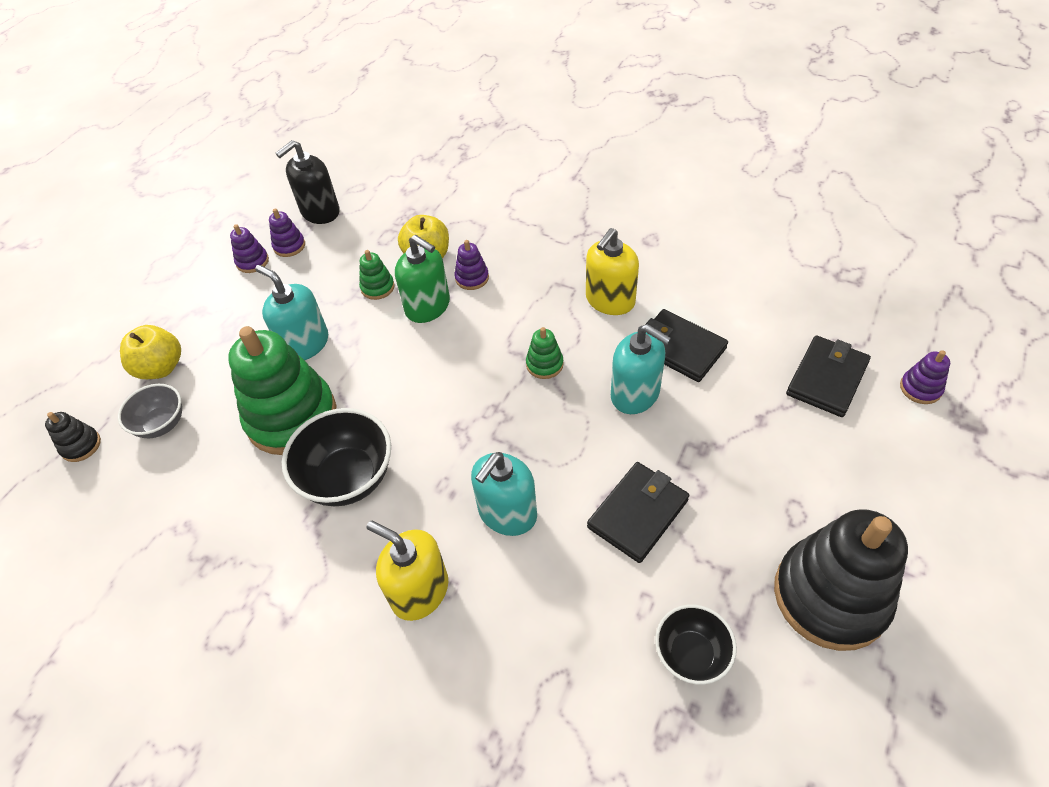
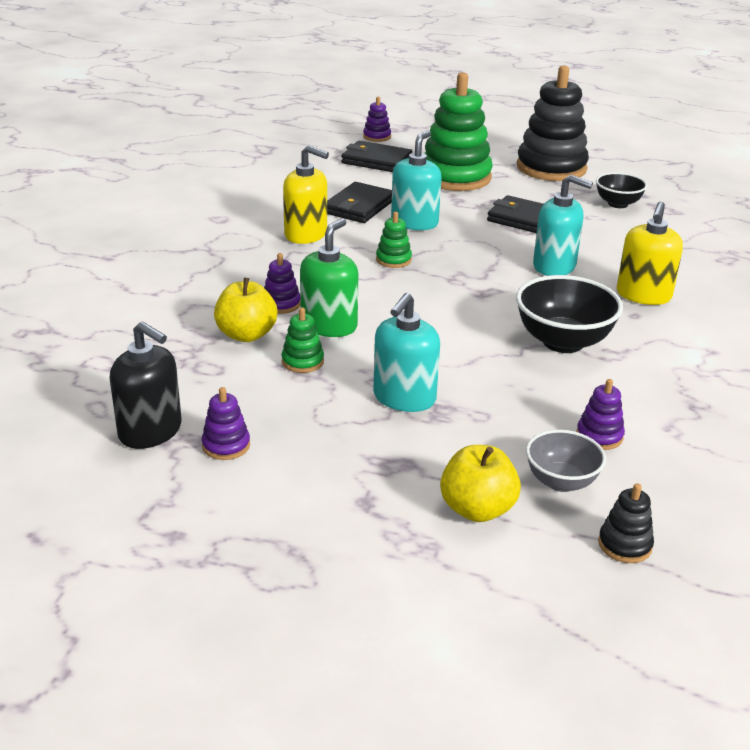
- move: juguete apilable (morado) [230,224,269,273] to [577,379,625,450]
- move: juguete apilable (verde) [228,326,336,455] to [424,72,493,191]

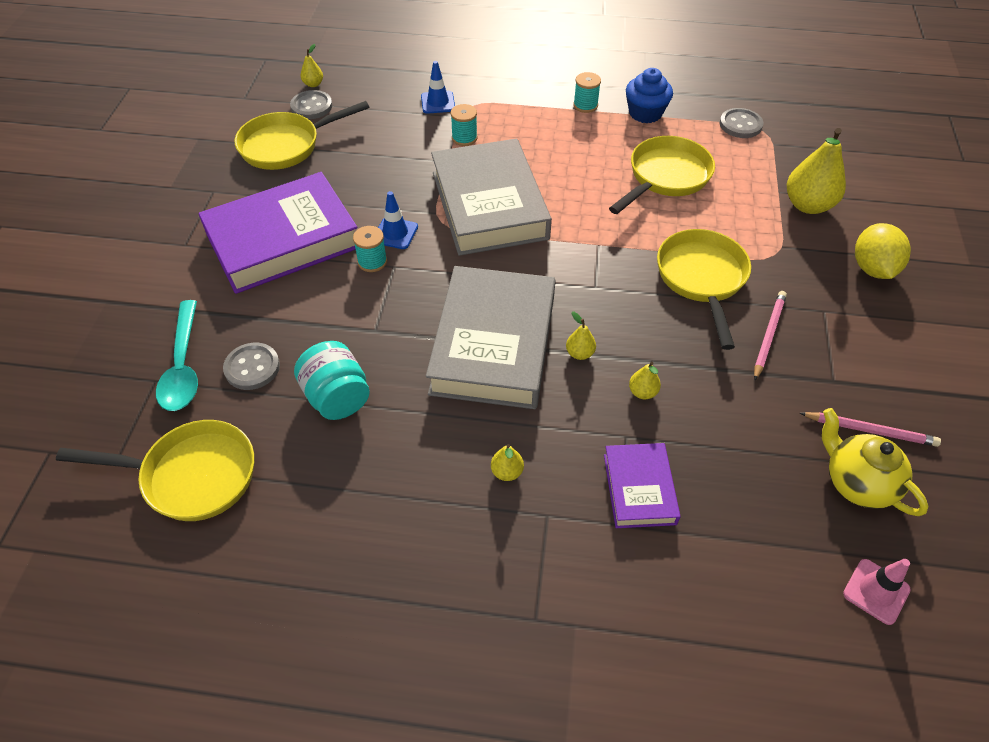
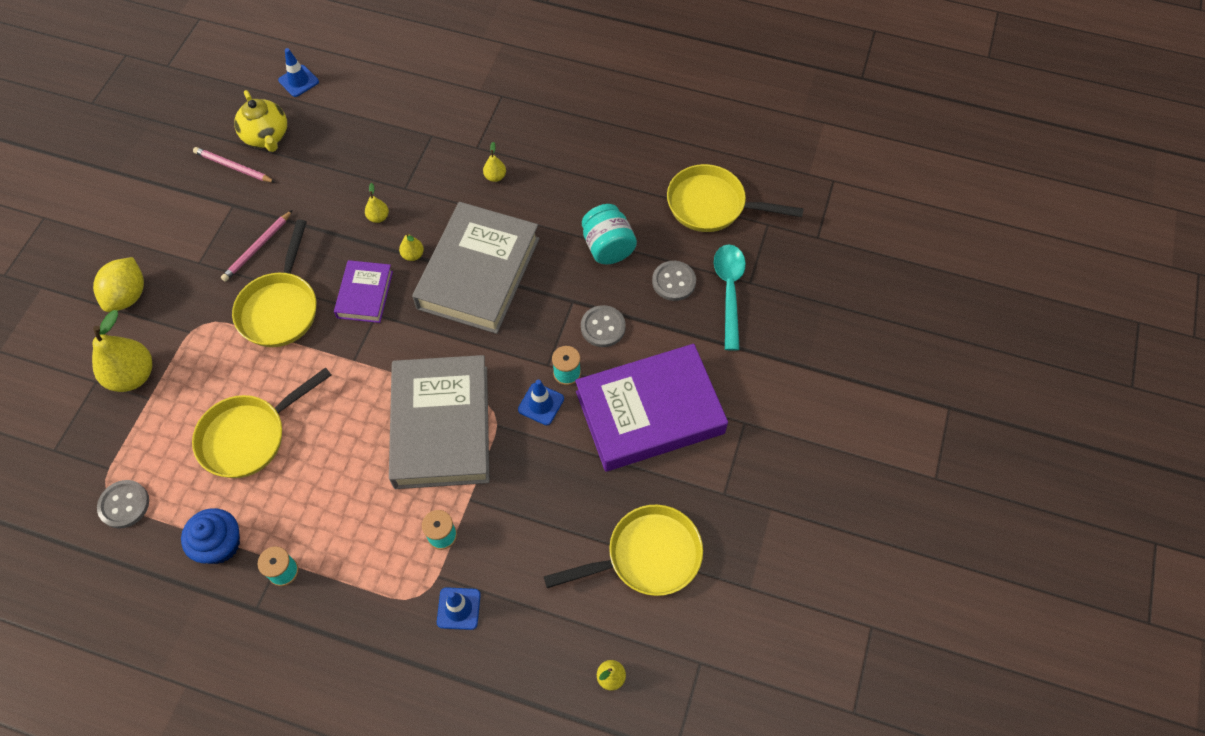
- move: botón (gris) [290,90,332,119] to [581,305,626,347]
- move: libro (morado) [604,443,681,528] to [334,260,393,323]
- recolor: cono de tráfico (rosa) [843,559,911,625] to cono de tráfico (azul) [278,48,319,97]

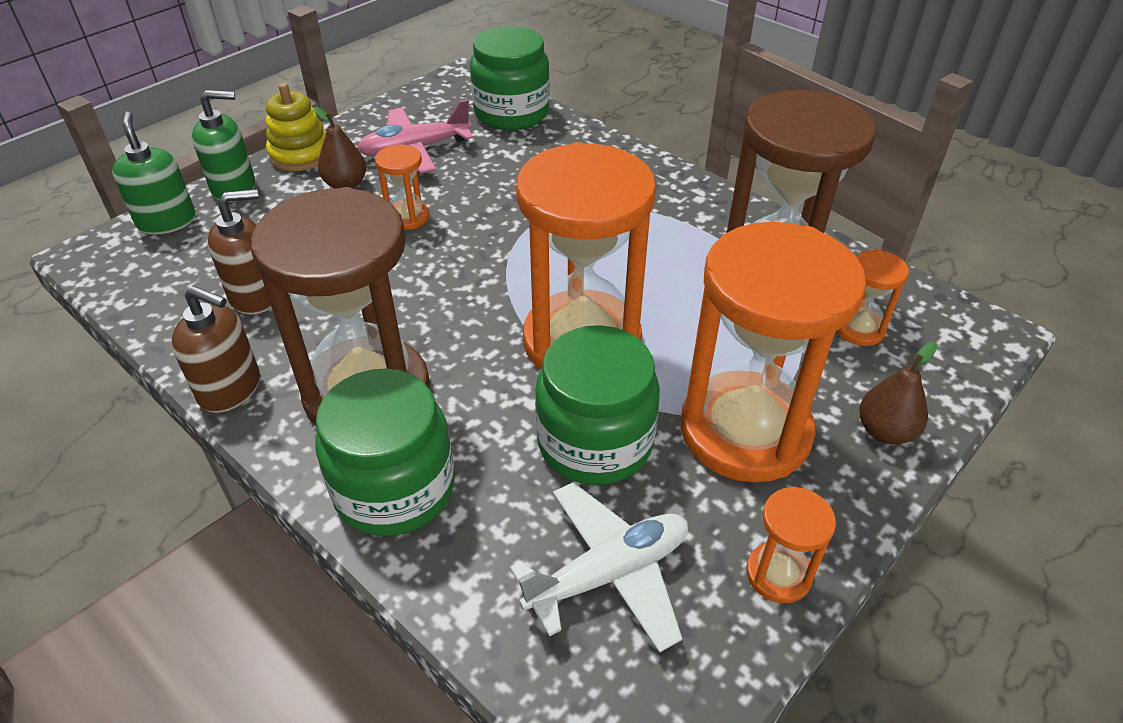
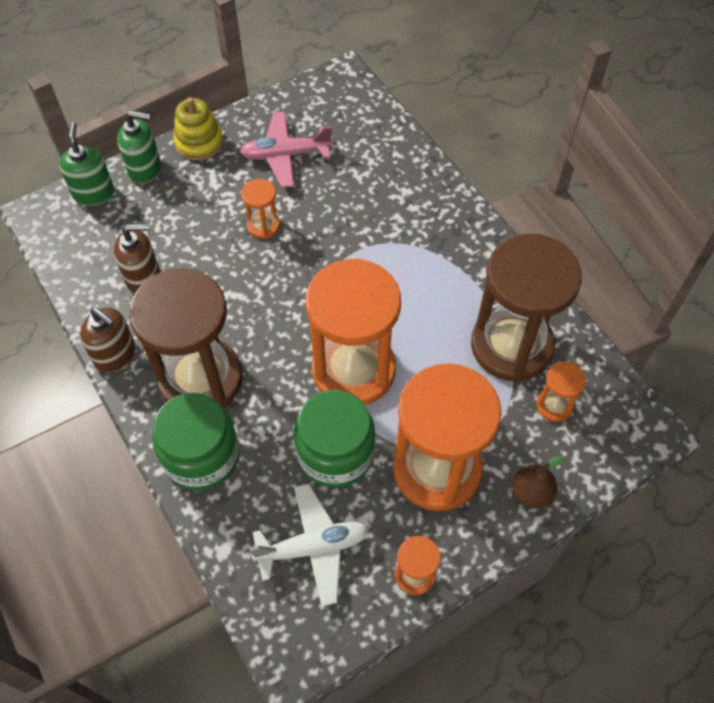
- delete: tarro (verde) [470,26,550,130]
- delete: pera (marrón) [314,107,367,189]

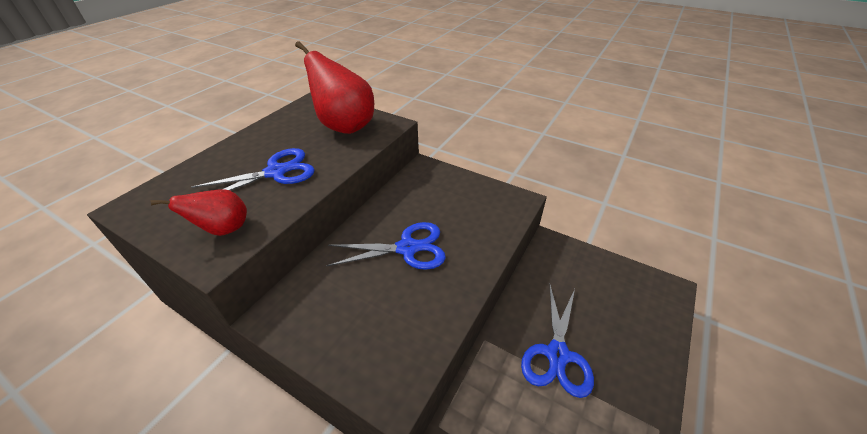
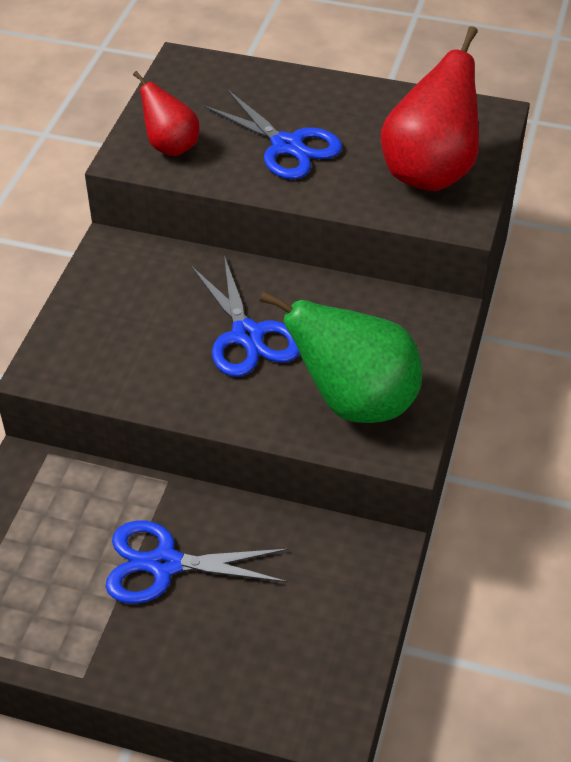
- insert: pera (verde) [259,291,422,423]

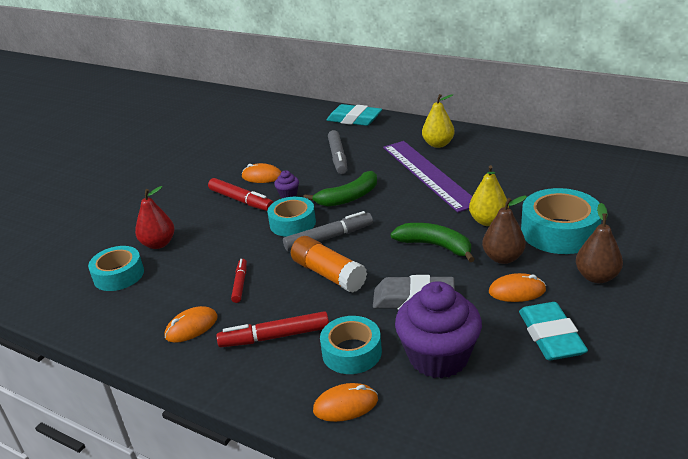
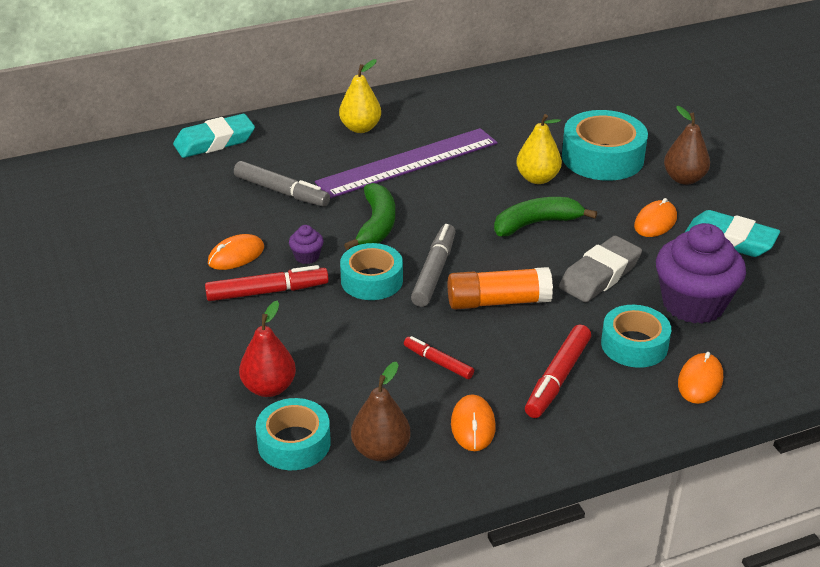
- rotate: regla (morado) [383,141,473,212] = [315,128,498,198] 45 degrees counterclockwise
- move: pera (marrón) [482,195,527,264] to [351,362,410,461]

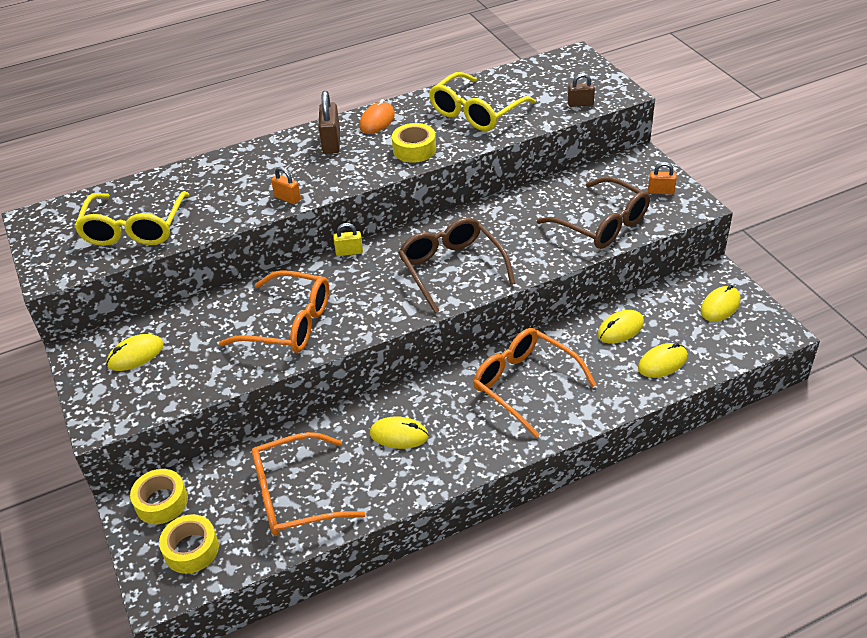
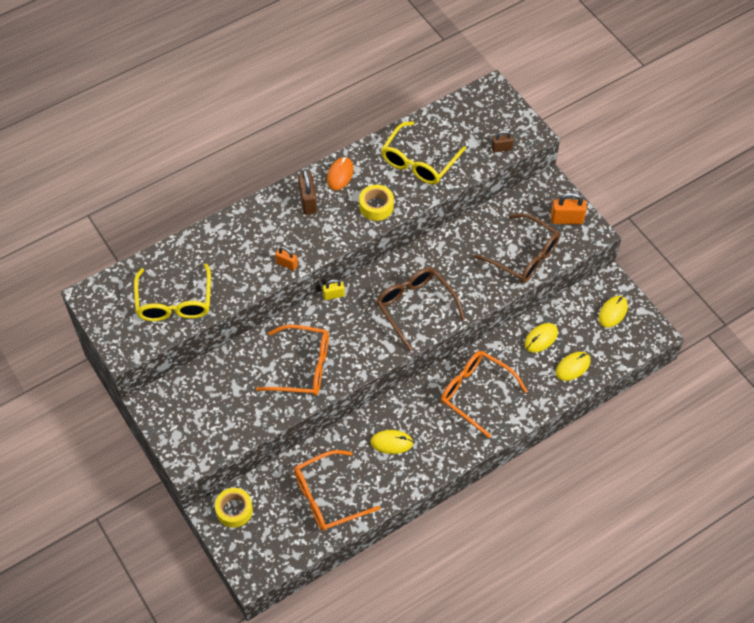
- resize: candado (naranja) [648,162,677,195] = [551,192,587,224] x1.61
- delete: ratón (amarillo) [106,334,164,371]
- delete: cinta adhesiva (amarillo) [159,514,219,574]

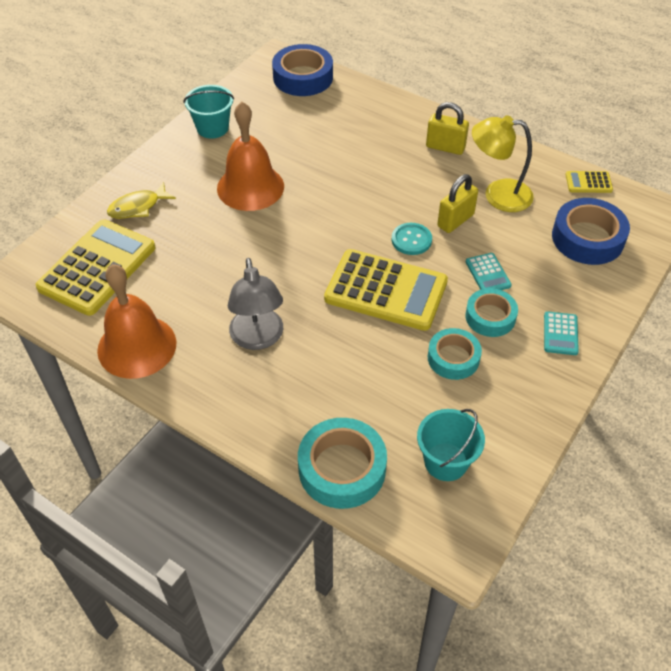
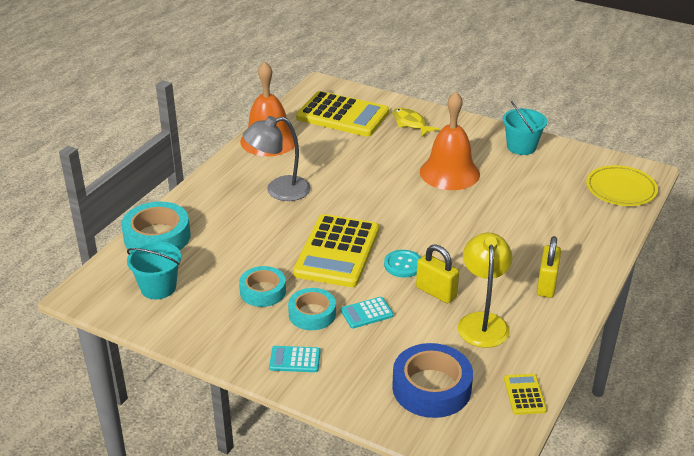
- replace: cinta adhesiva (azul) [272,44,333,96] to plato (amarillo) [586,165,658,206]

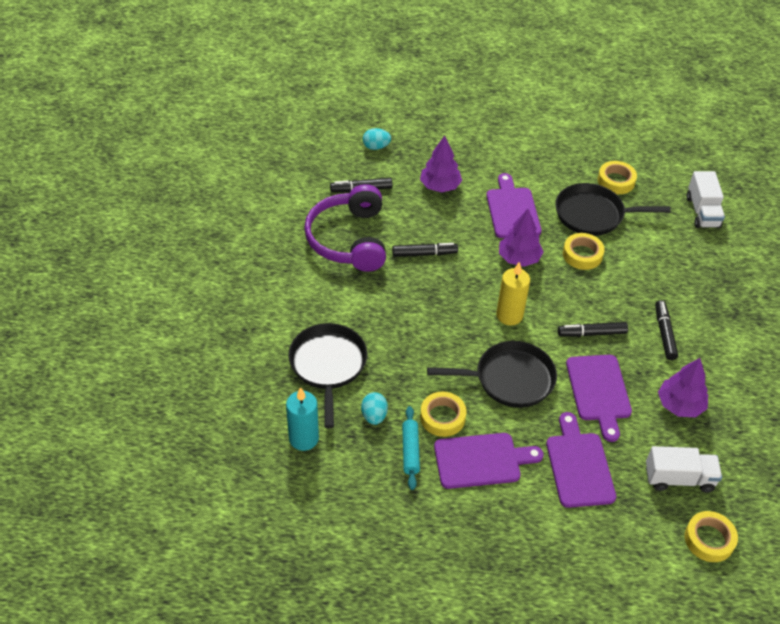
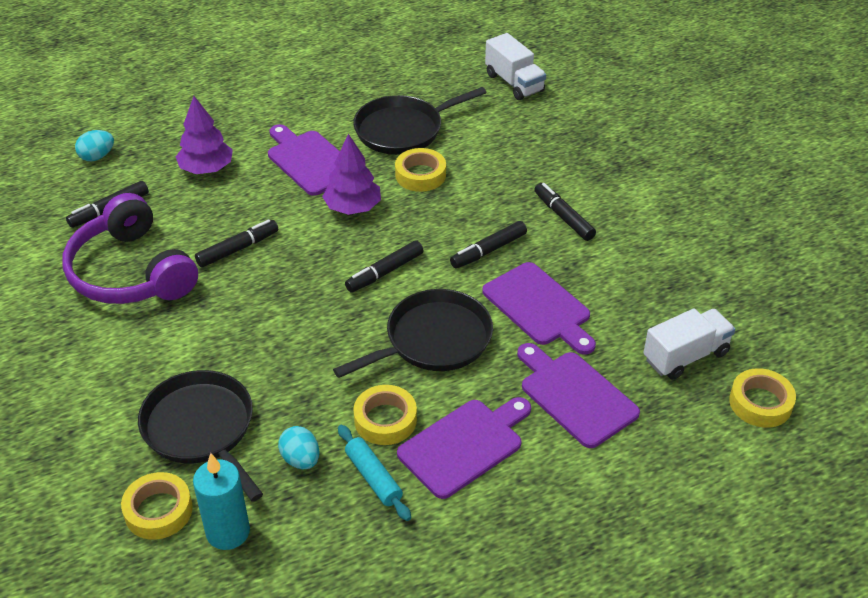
- move: cinta adhesiva (amarillo) [598,161,637,194] to [121,472,193,540]
- replace: vela (amarillo) [496,262,530,326] to rotulador (negro) [345,240,424,293]
- delete: árbol (morado) [658,358,708,418]

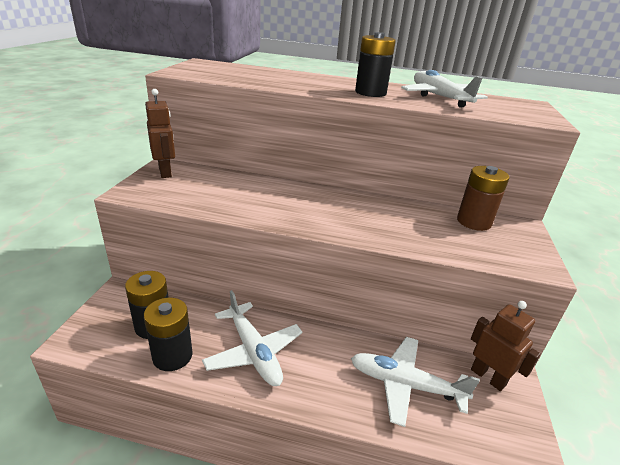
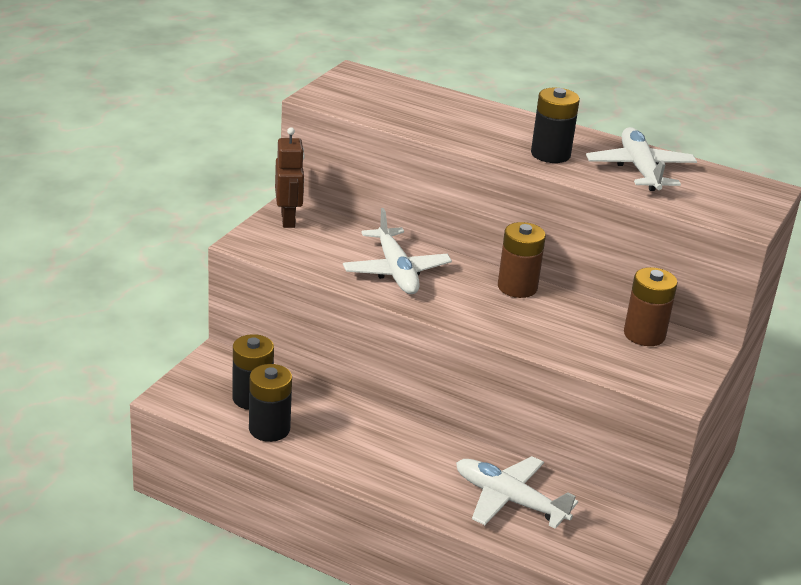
- move: avión (blanco) [202,290,303,386] to [343,208,452,294]
- delete: robot (marrón) [471,301,541,391]
- insert: pila (marrón) [498,222,546,298]

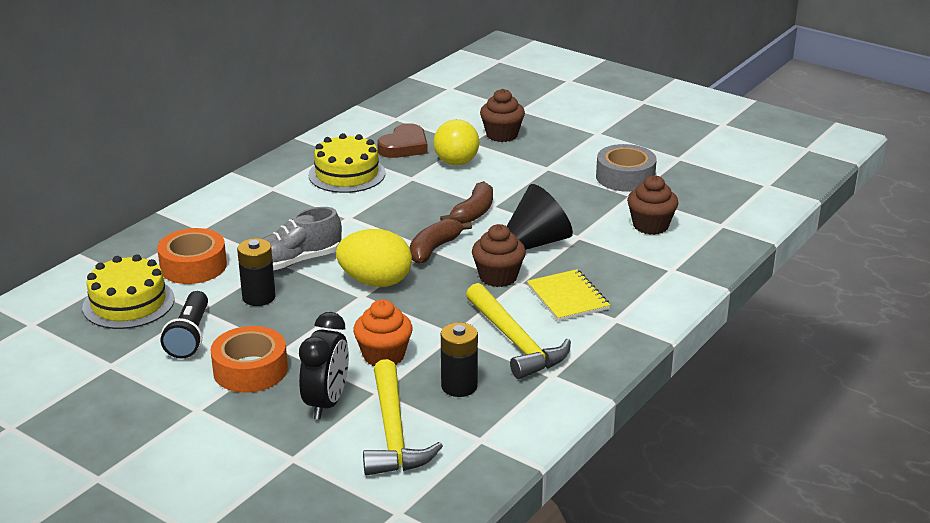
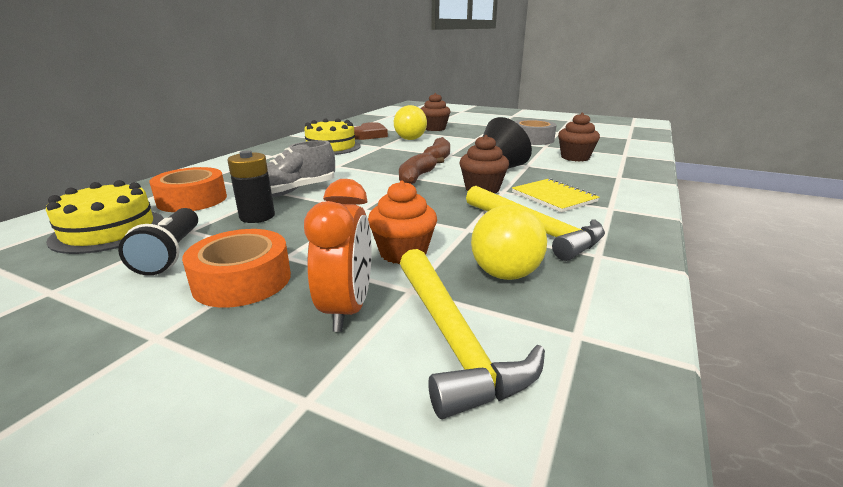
- delete: huevo (amarillo) [336,229,412,287]
- recolor: despertador (negro) [299,312,349,420] to despertador (naranja) [304,179,372,332]
- replace: pila (negro) [441,323,478,397] to pelota (amarillo) [471,205,547,280]

